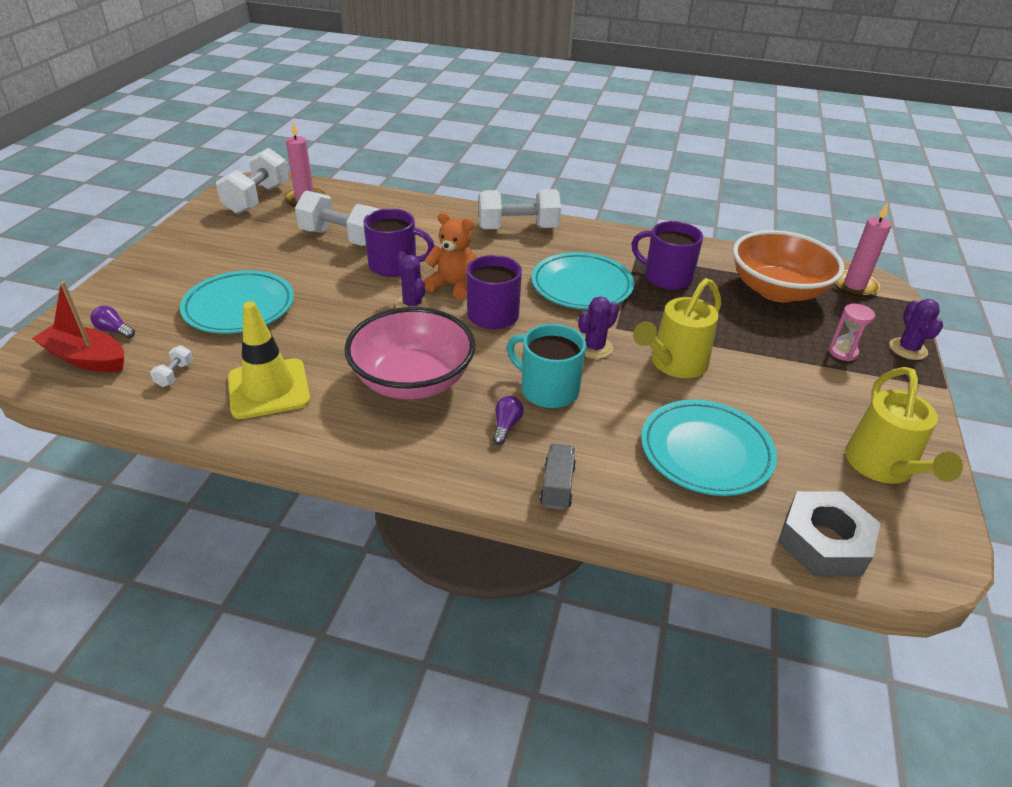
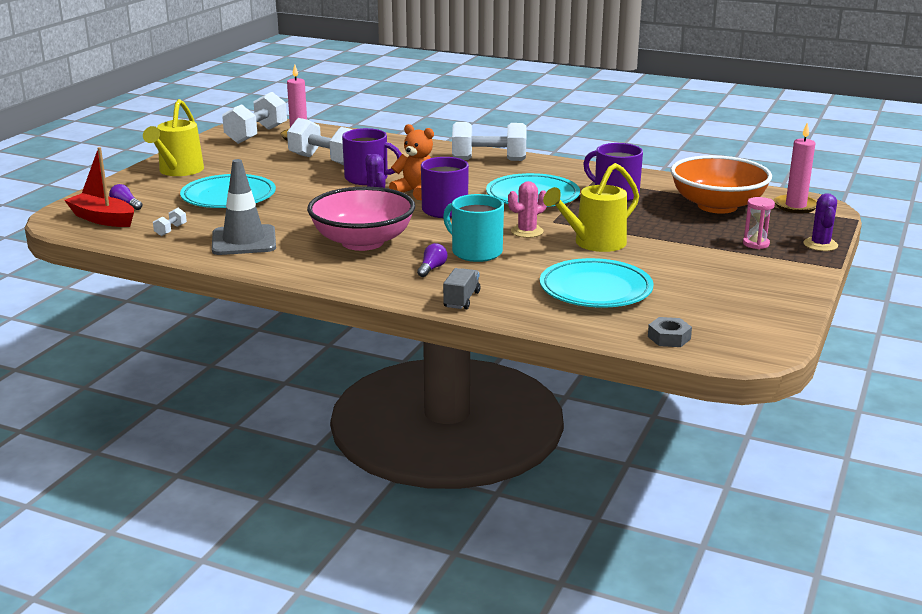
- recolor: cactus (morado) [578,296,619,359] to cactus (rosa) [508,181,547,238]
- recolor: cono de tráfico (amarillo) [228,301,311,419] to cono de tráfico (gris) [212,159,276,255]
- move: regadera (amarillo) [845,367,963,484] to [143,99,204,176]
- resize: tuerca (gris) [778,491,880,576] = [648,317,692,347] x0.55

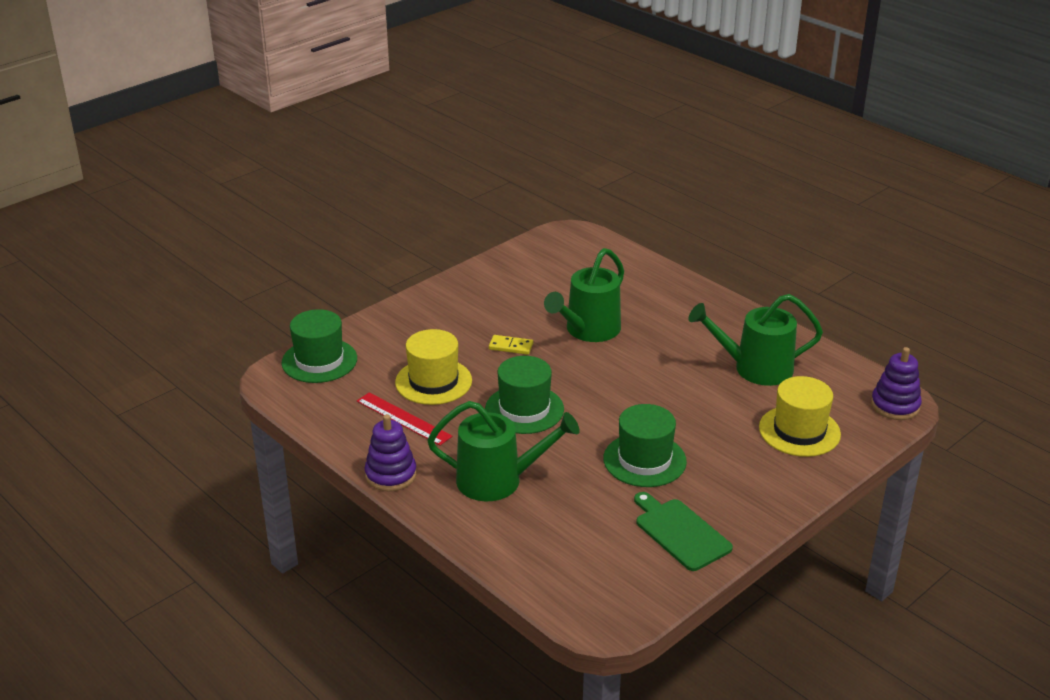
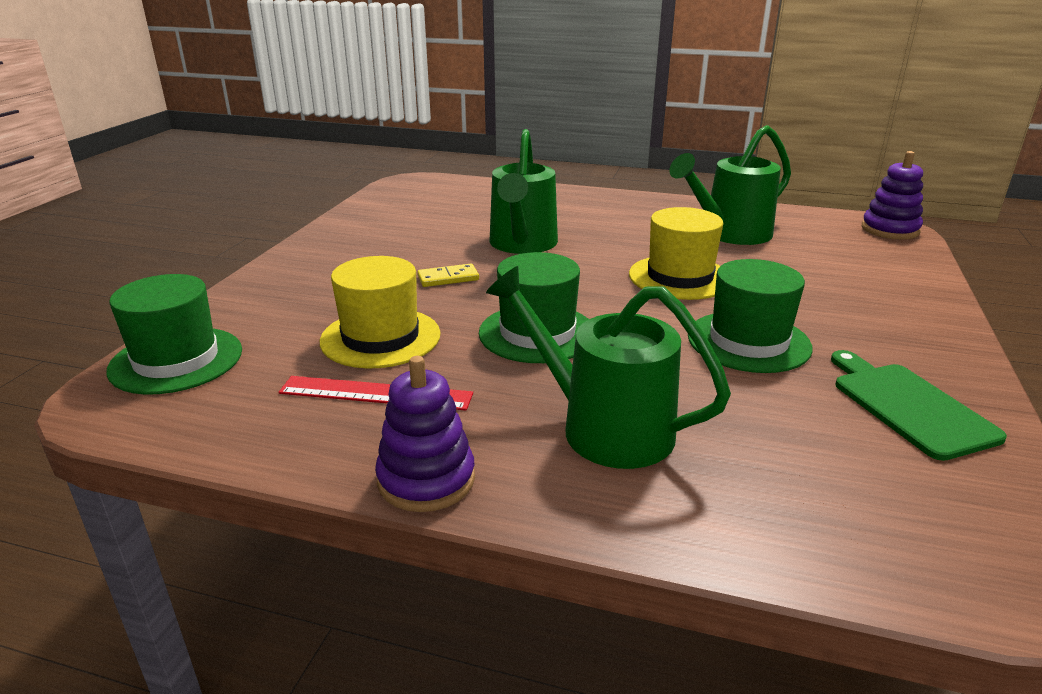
- move: sombrero (amarillo) [759,376,841,457] to [629,207,724,300]
- rotate: regadera (verde) [427,401,580,501] = [486,266,731,469] 120 degrees counterclockwise
- rotate: tabla de cortar (verde) [634,492,733,571] = [831,350,1007,461] 45 degrees clockwise

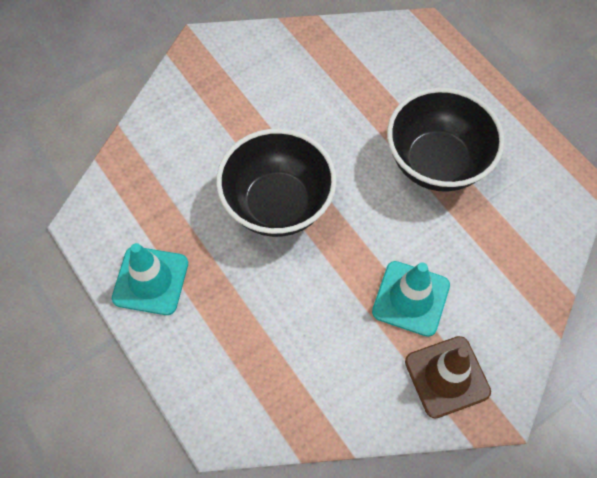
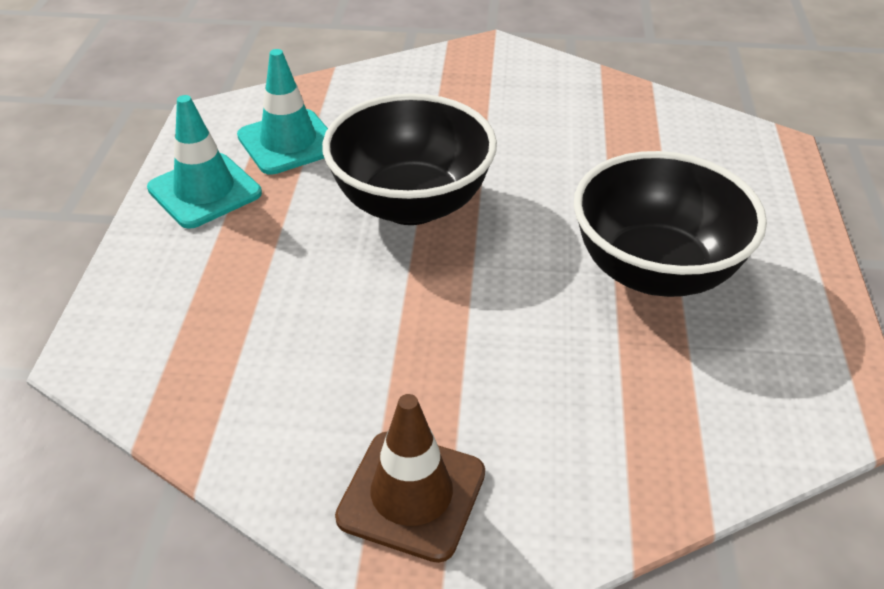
- move: cono de tráfico (turquesa) [372,261,450,337] to [237,49,328,175]

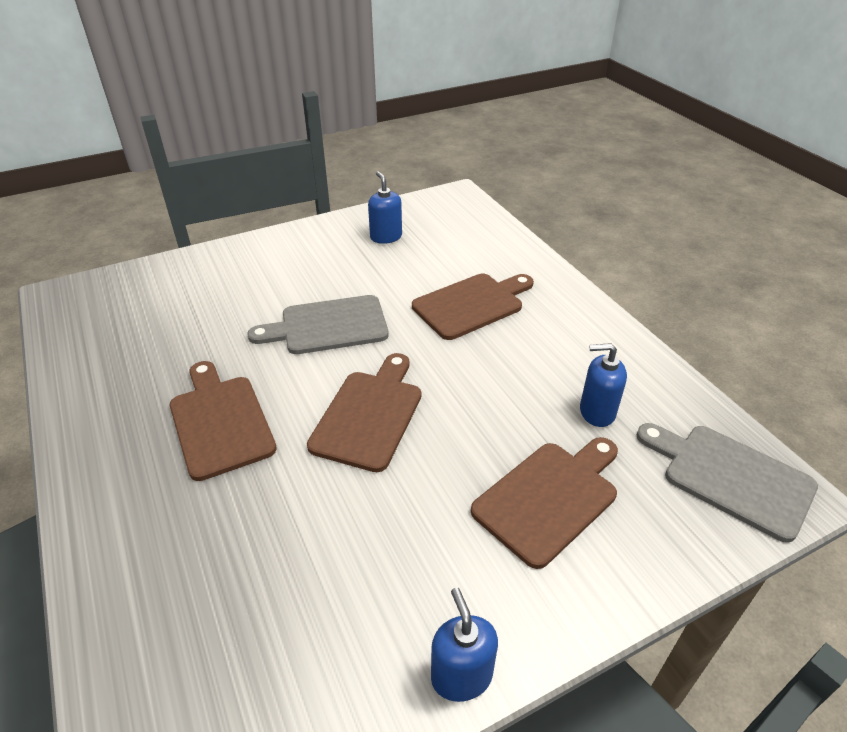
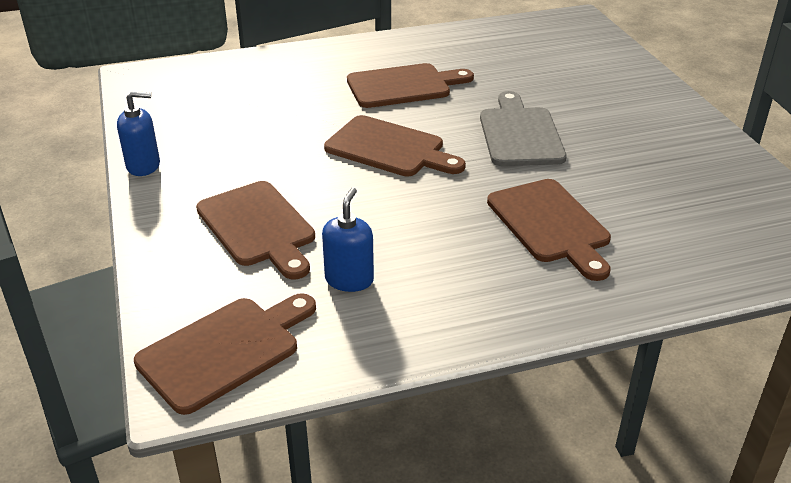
- delete: dispensador de jabón (azul) [368,171,402,244]
- recolor: tabla de cortar (gris) [637,423,818,543] to tabla de cortar (marrón) [134,293,316,415]

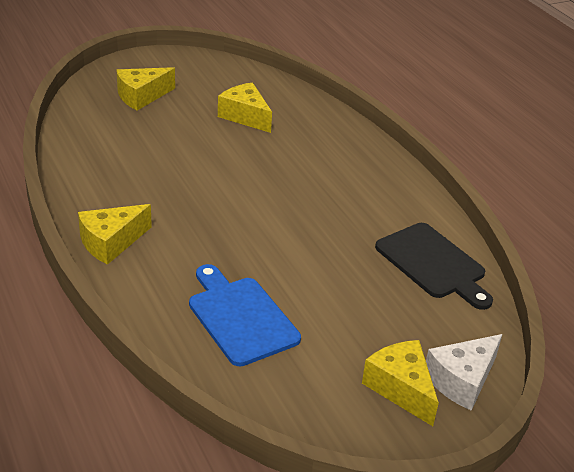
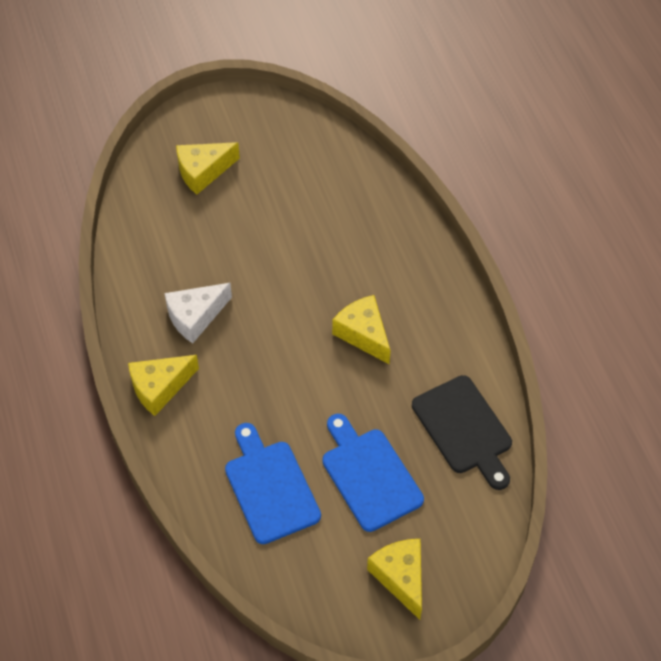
- move: queso (amarillo) [218,83,272,133] to [332,295,390,365]
- move: queso (blanco) [426,334,502,411] to [164,283,232,343]
- insert: tabla de cortar (azul) [322,414,424,532]

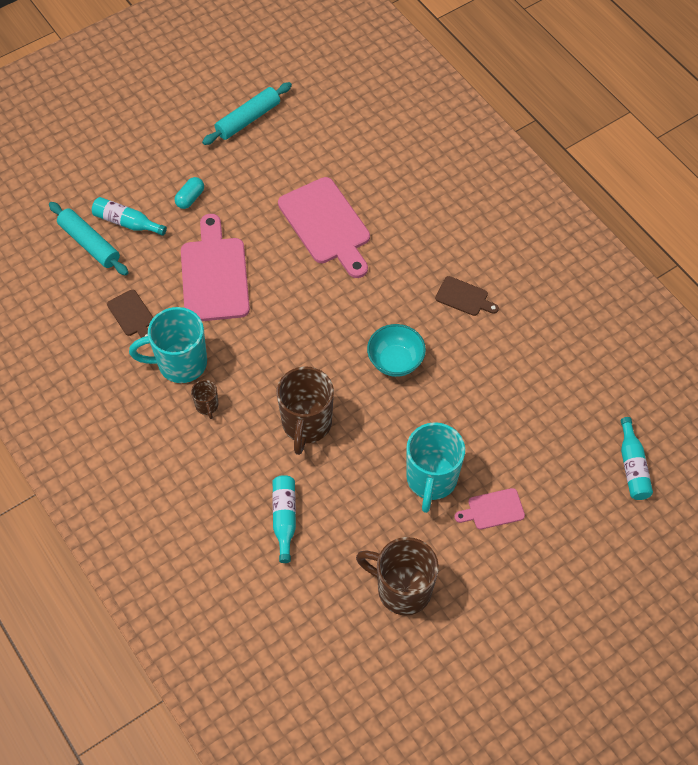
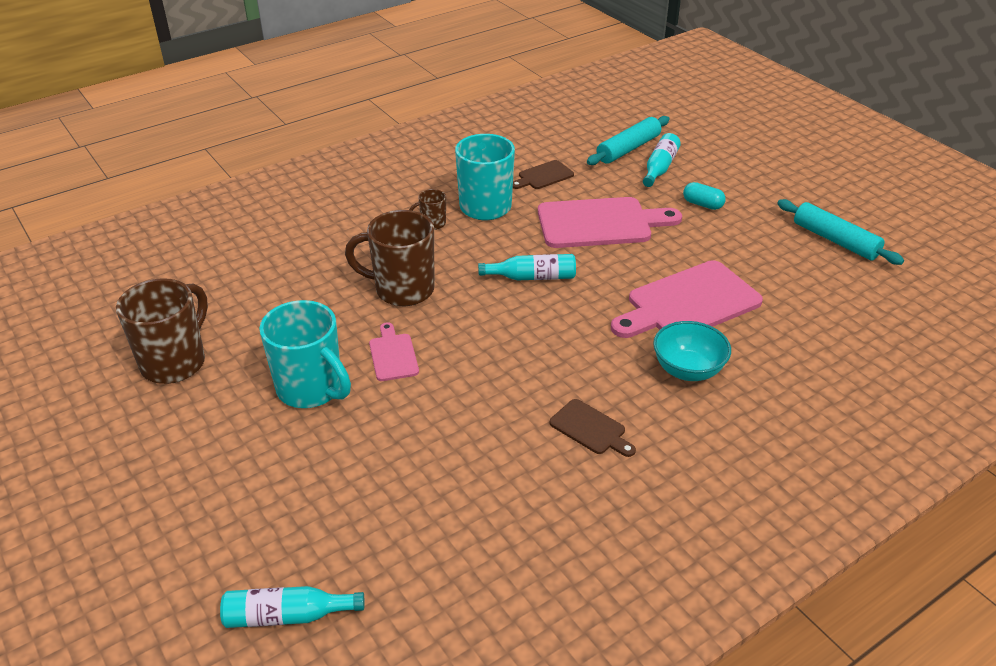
- rotate: tabla de cortar (marrón) [435,276,499,316] = [549,399,636,457] 75 degrees counterclockwise
- move: cuenco (turquesa) [367,324,426,377] to [653,321,731,381]
- rotate: taza (turquesa) [406,422,465,513] = [259,300,351,408] 150 degrees counterclockwise
- move: botella (turquesa) [272,475,296,563] to [478,254,576,281]
- move: tabla de cortar (rosa) [454,488,525,529] to [369,322,419,381]

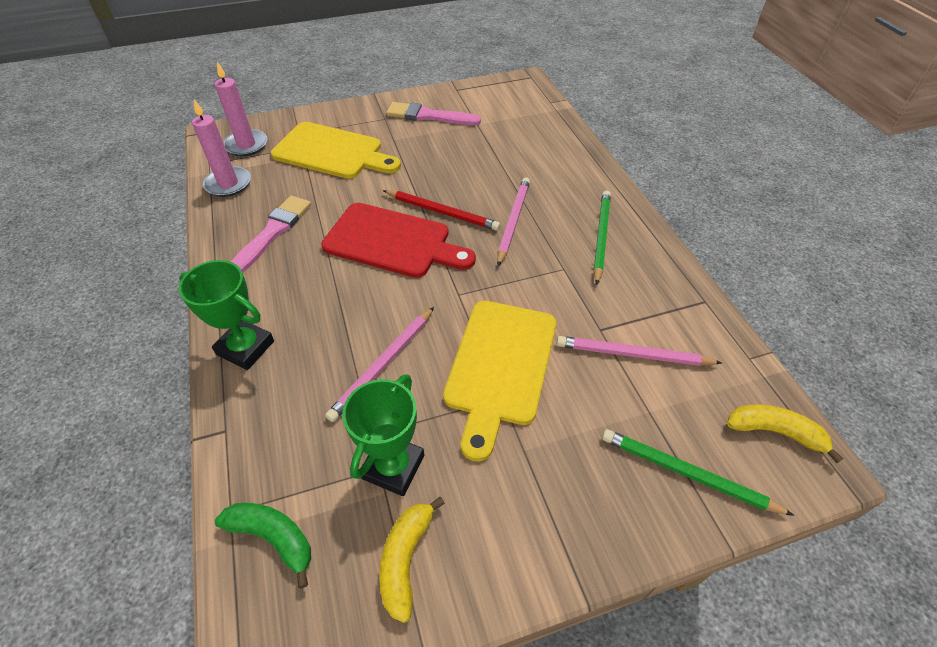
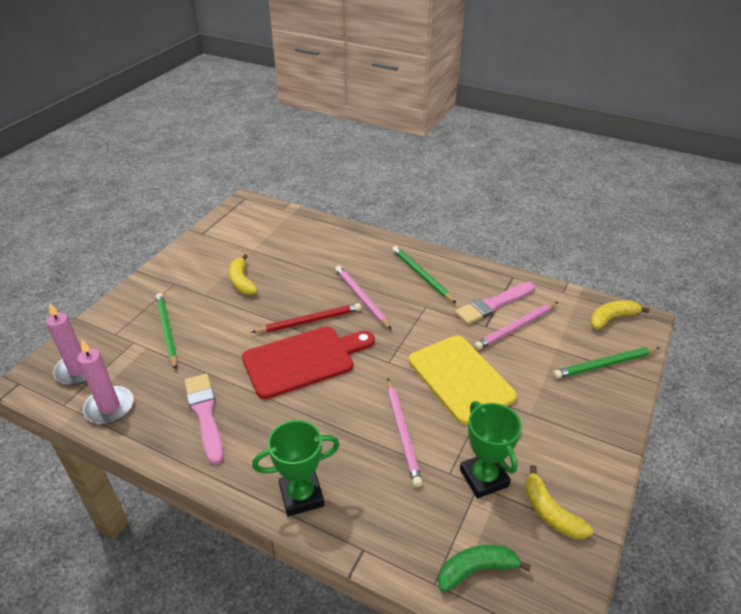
- move: pincel (rosa) [386,102,481,125] to [455,282,535,325]
- replace: tabla de cortar (amarillo) [271,122,401,179] to lápiz (verde) [156,293,177,370]
- insert: plátano (amarillo) [229,254,258,295]

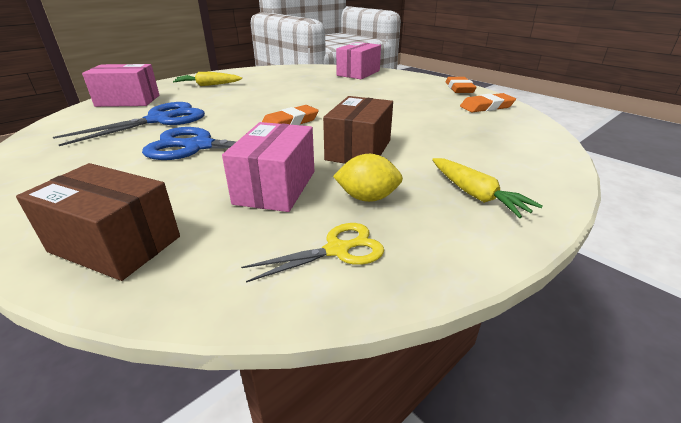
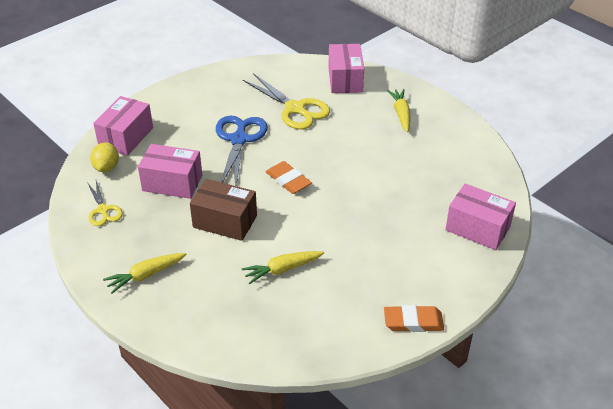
- delete: goma de borrar (naranja) [460,93,516,112]
- recolor: tijeras (azul) [53,102,205,146] to tijeras (amarillo) [243,73,330,129]
- move: limón (amarillo) [333,154,403,202] to [90,142,119,172]
- recolor: caja (marrón) [16,163,180,281] to caja (rosa) [93,96,153,156]
- insert: zanahoria (amarillo) [242,251,324,284]

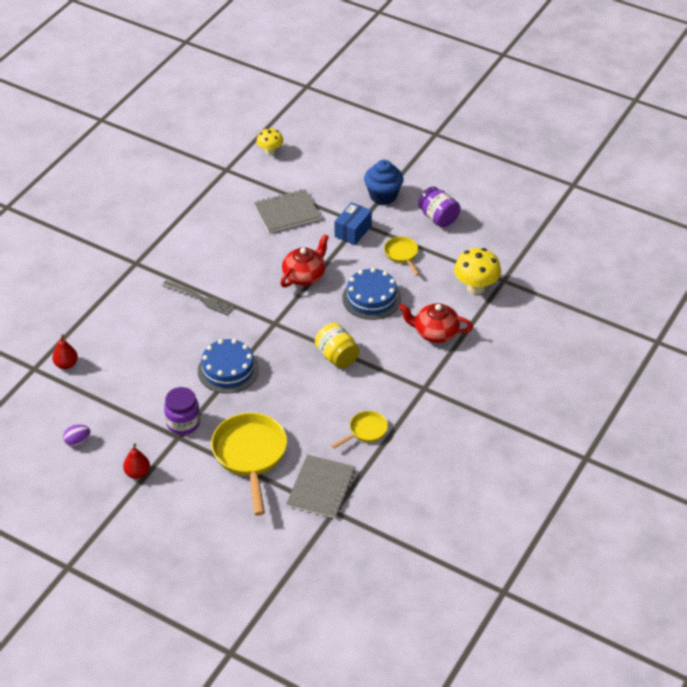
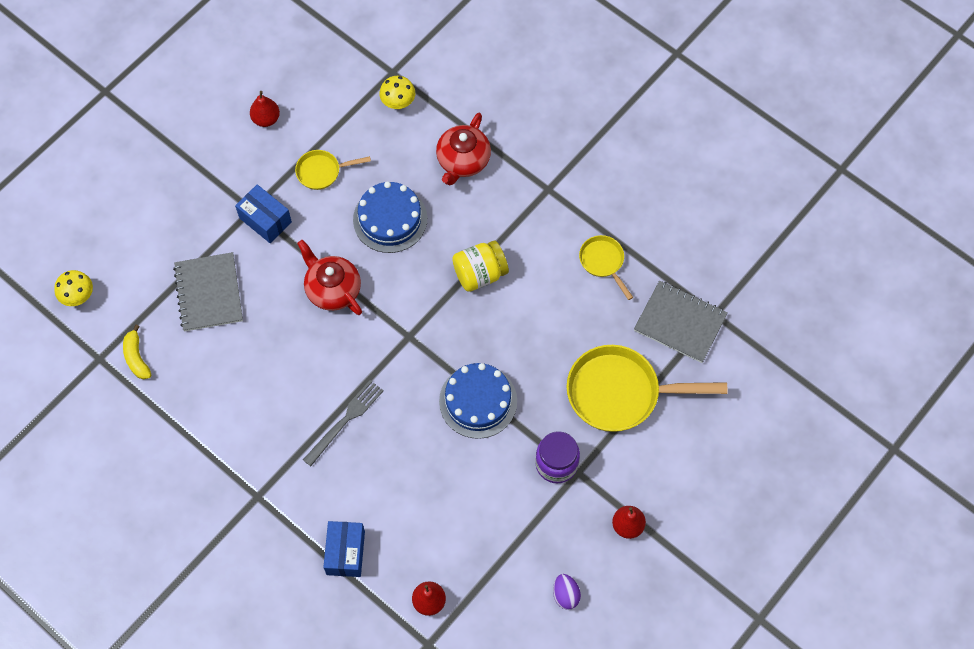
- delete: magdalena (azul) [364,160,403,205]
- replace: tarro (morado) [418,187,460,227] to pera (rojo) [250,91,280,127]
- resize: seta (amarillo) [454,248,501,294] = [379,76,416,110] x0.63
- insert: plátano (amarillo) [123,325,151,380]
- insert: caja (azul) [324,521,365,577]

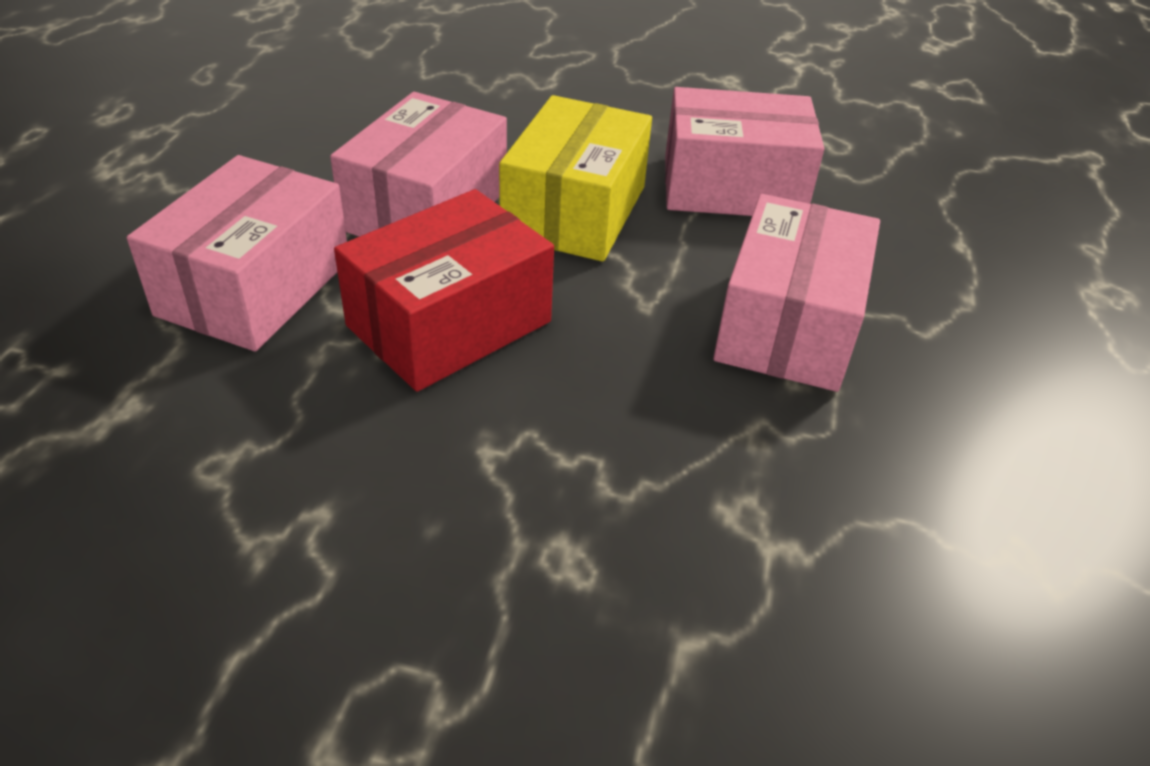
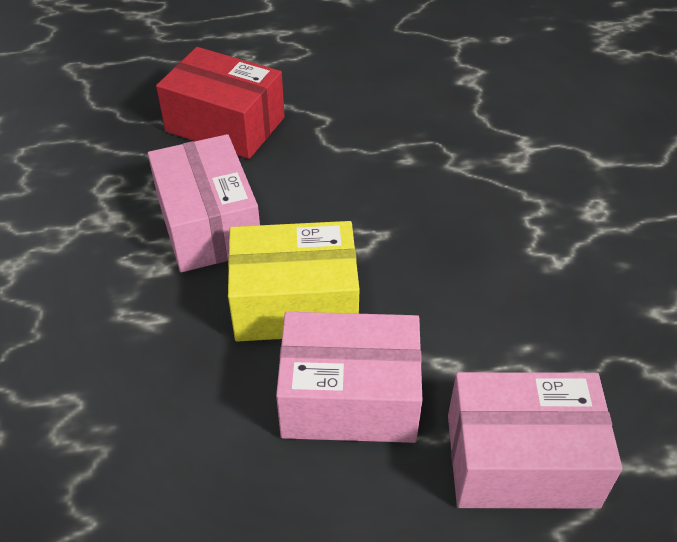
- move: caja (rojo) [334,189,554,392] to [156,47,285,159]
- delete: caja (rosa) [713,194,880,392]

